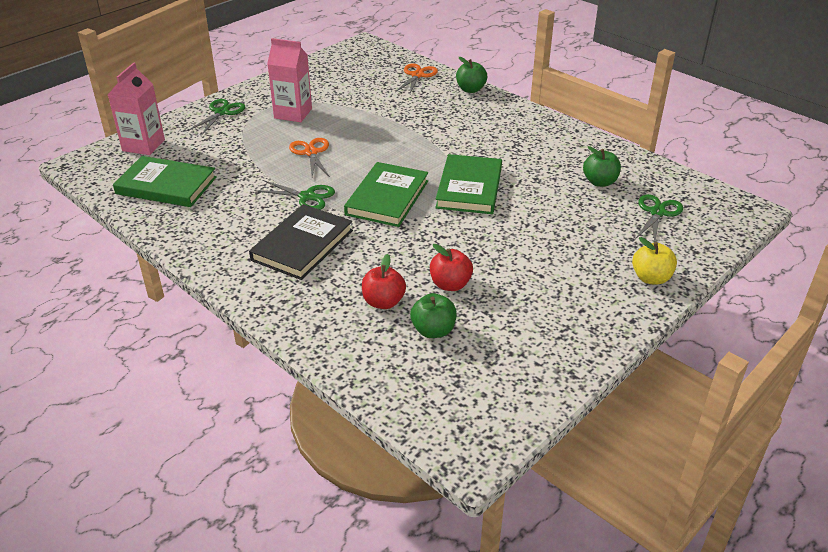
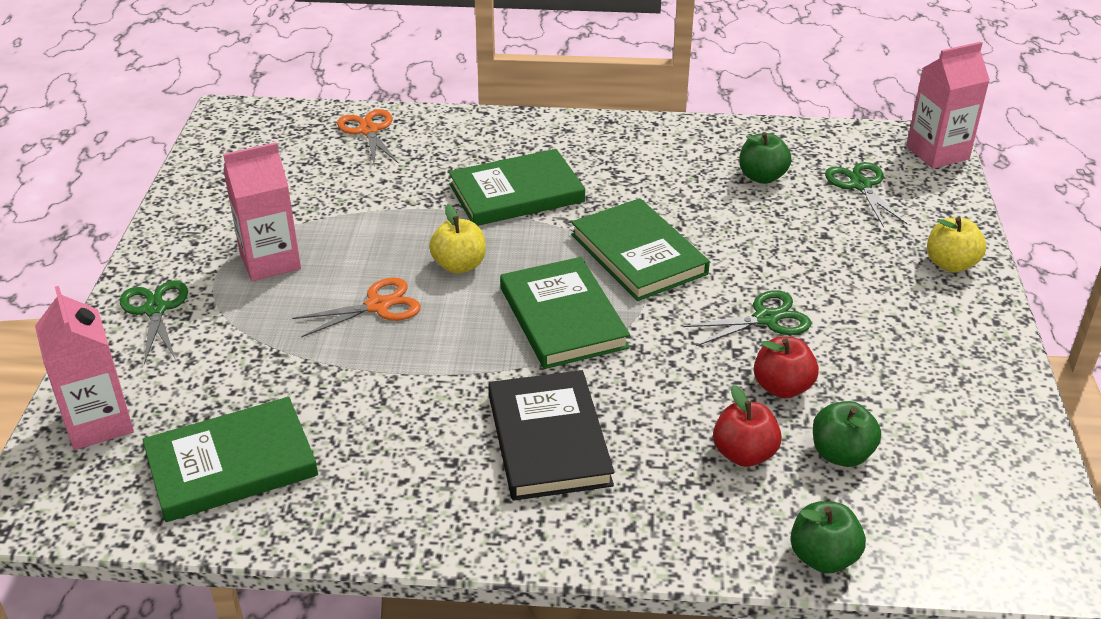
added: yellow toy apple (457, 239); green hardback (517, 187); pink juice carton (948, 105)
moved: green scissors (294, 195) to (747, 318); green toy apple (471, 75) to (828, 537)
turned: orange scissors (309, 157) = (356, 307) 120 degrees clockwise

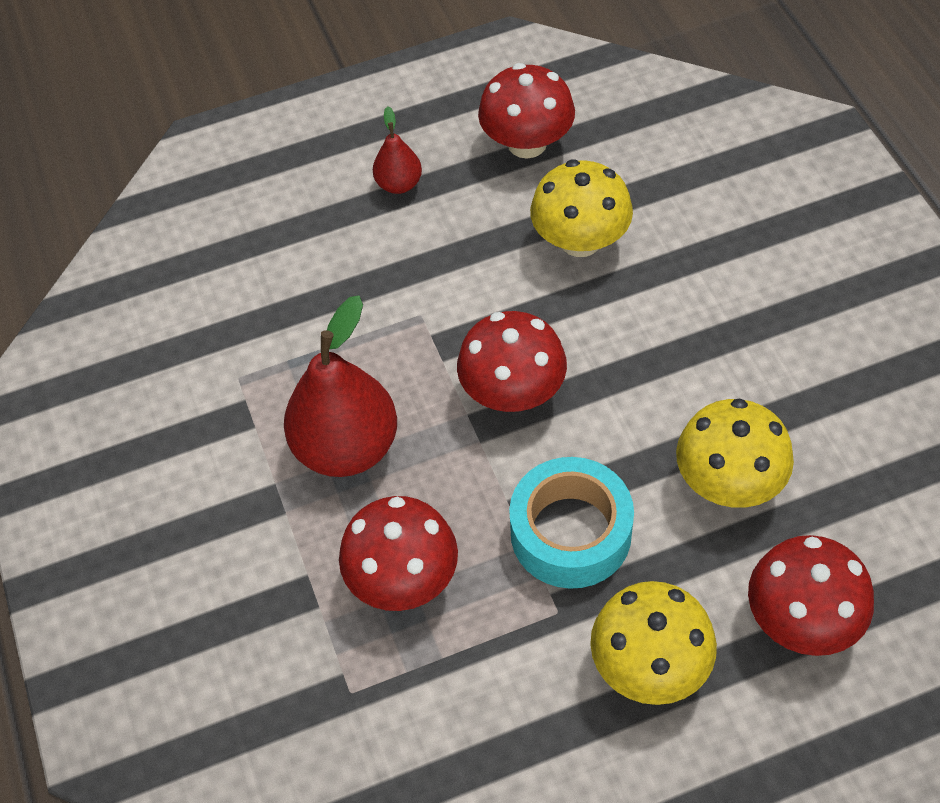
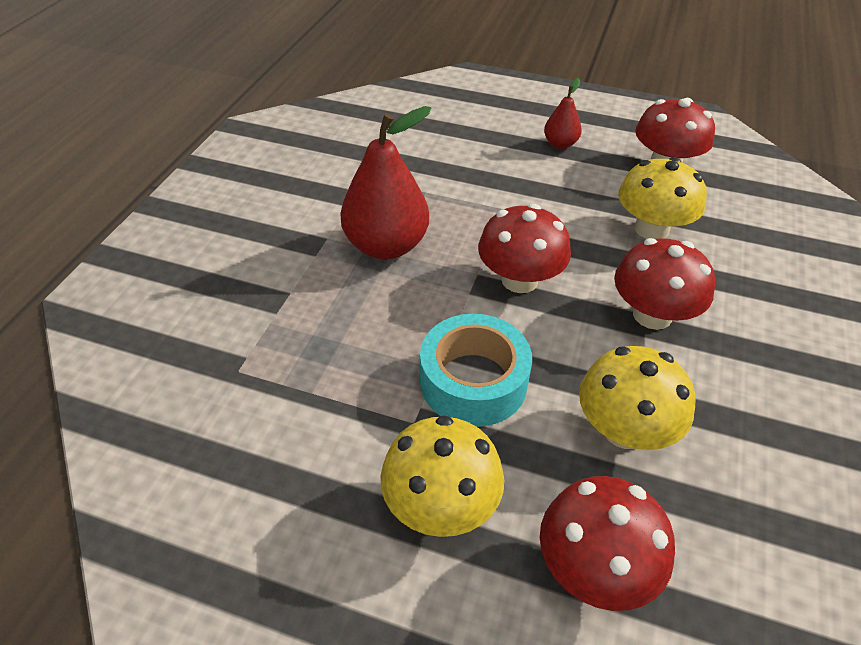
moved: crimson mushroom (398, 553) to (664, 284)

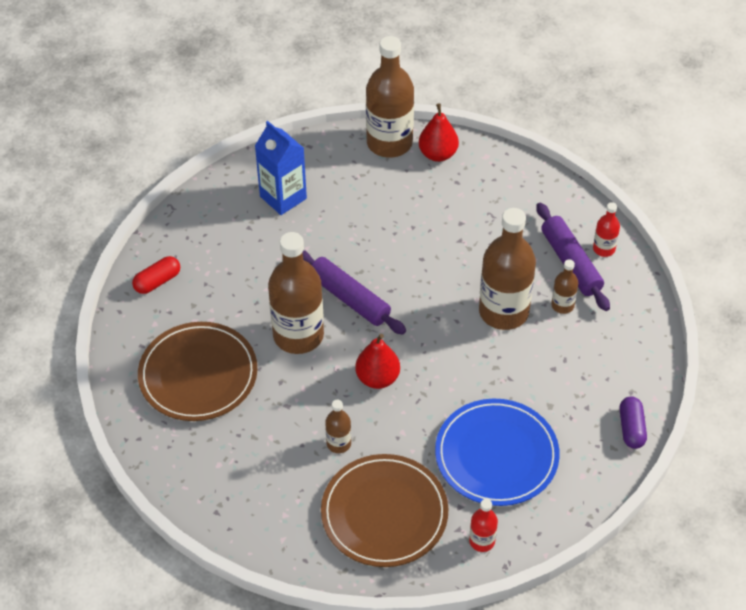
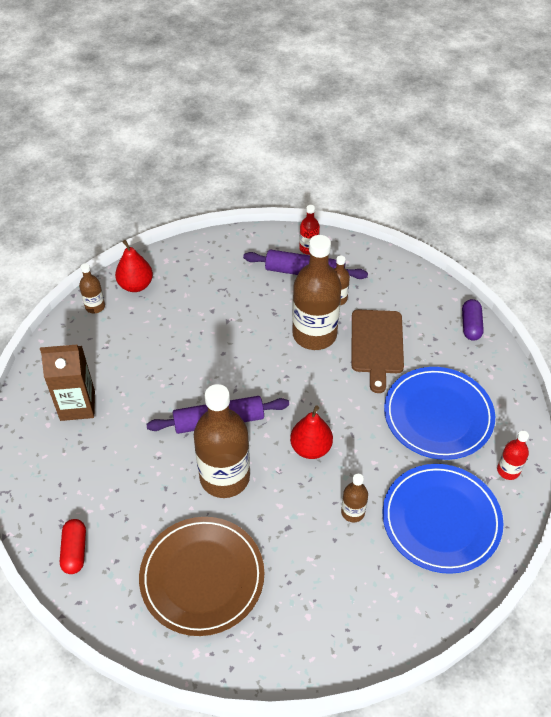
added: brown bread board (378, 351)
recoloured: blue juice carton (281, 168) to brown juice carton (67, 383); brown dinner plate (384, 510) to blue dinner plate (443, 519)
turned: royal purple pill shape (633, 422) = (473, 320) 60 degrees clockwise
resized: brown flask (390, 97) = (92, 288) x0.46

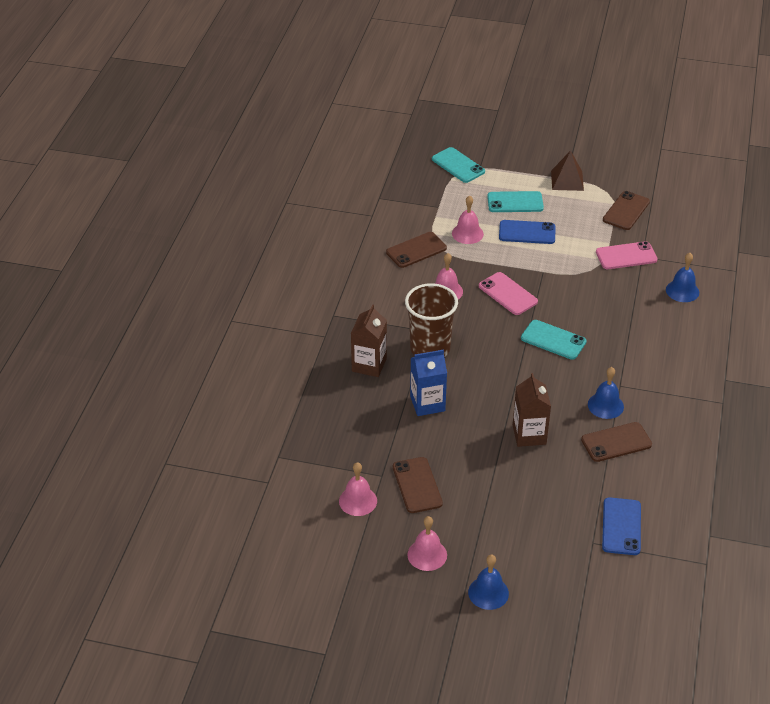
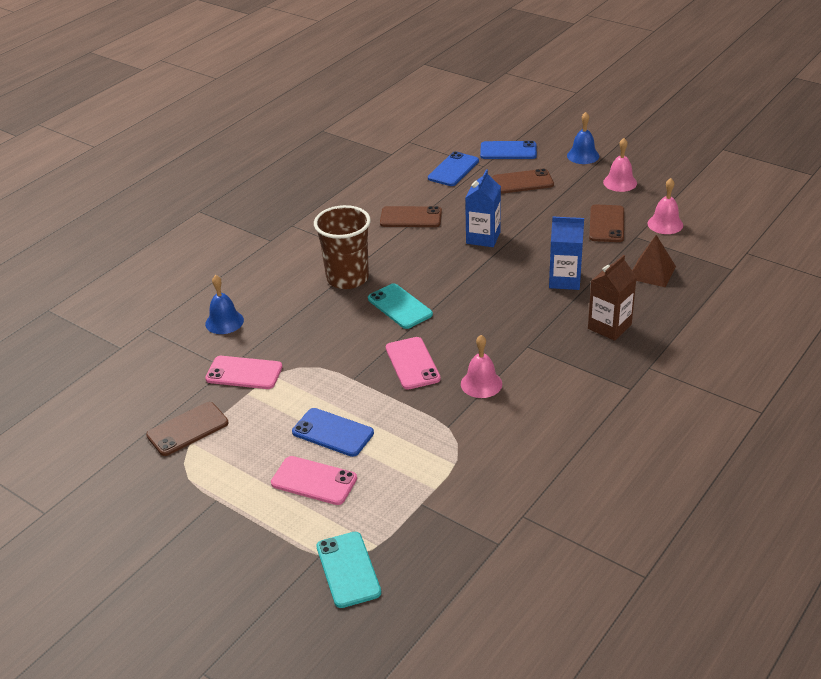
removed: pink school bell (468, 220); blue school bell (606, 393)
added: blue mobile phone (508, 150)
moved: brown mobile phone (416, 250) to (523, 181); brown beaker (431, 320) to (342, 247); brown pyramid (567, 171) to (654, 261)
recoloured: turquoise mobile phone (515, 201) to pink mobile phone (314, 480); brown juice carton (532, 410) to blue juice carton (483, 208)

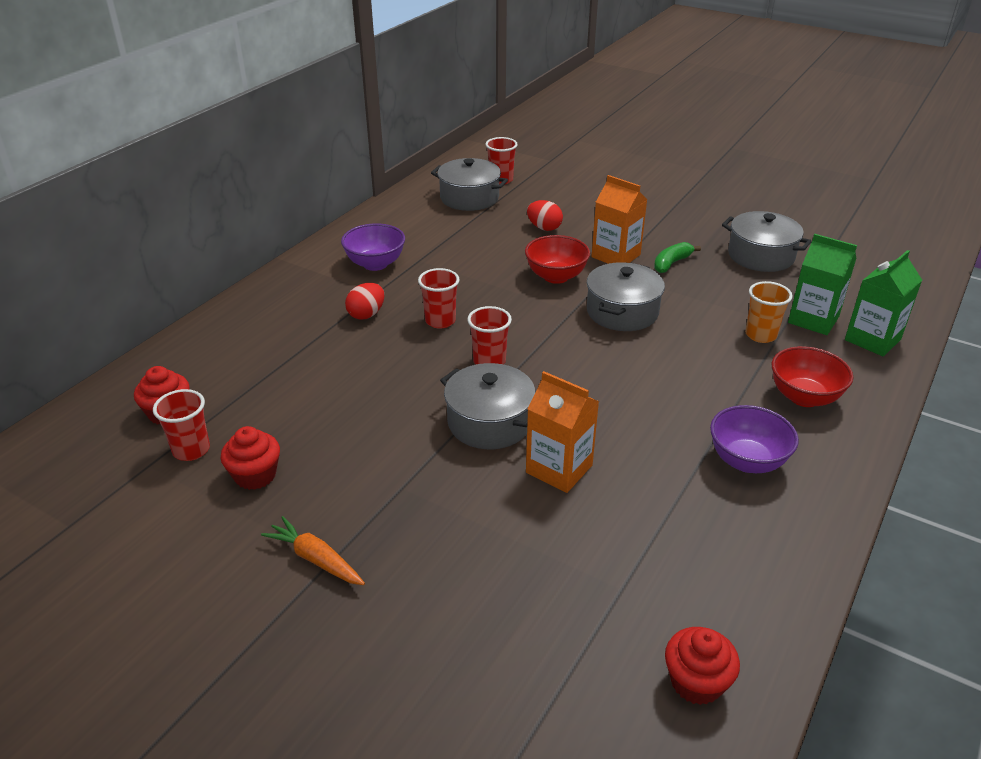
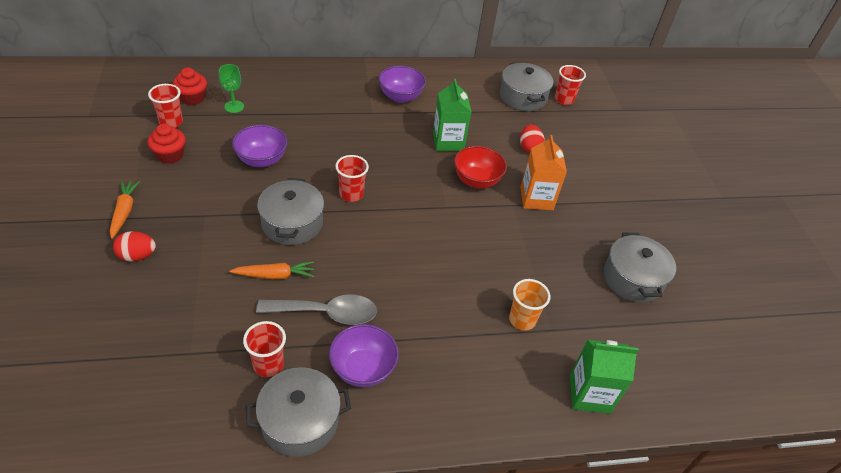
removed: green banana fruit (677, 257); crimson cupcake (702, 666); crimson bowl (812, 376)
added: green goblet (231, 88); royal purple bowl (259, 145); gray tablespoon (316, 310)
moved: crimson egg (364, 301) to (134, 246); crimson beaker (439, 298) to (264, 349); gray cooking pot (626, 296) to (298, 412); green juice carton (822, 284) to (452, 115)
replaced: orange juice carton (562, 432) to orange carrot (271, 270)

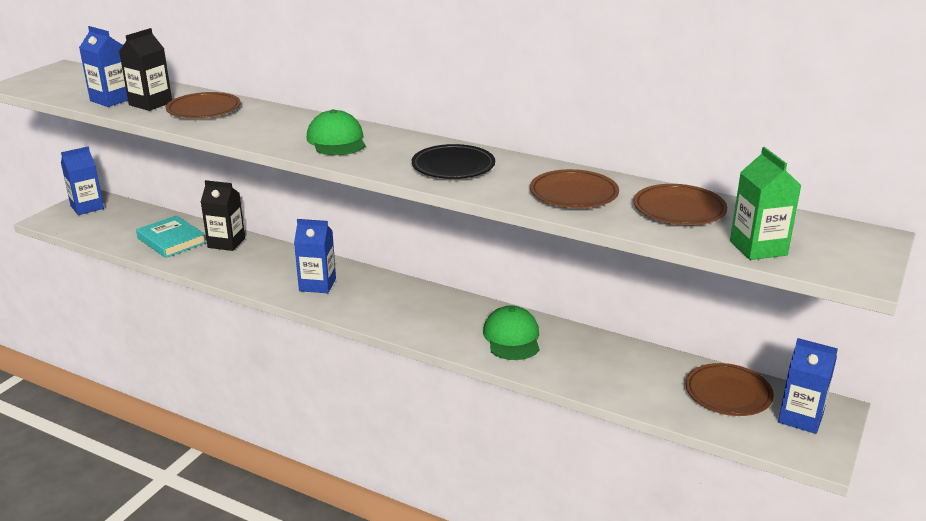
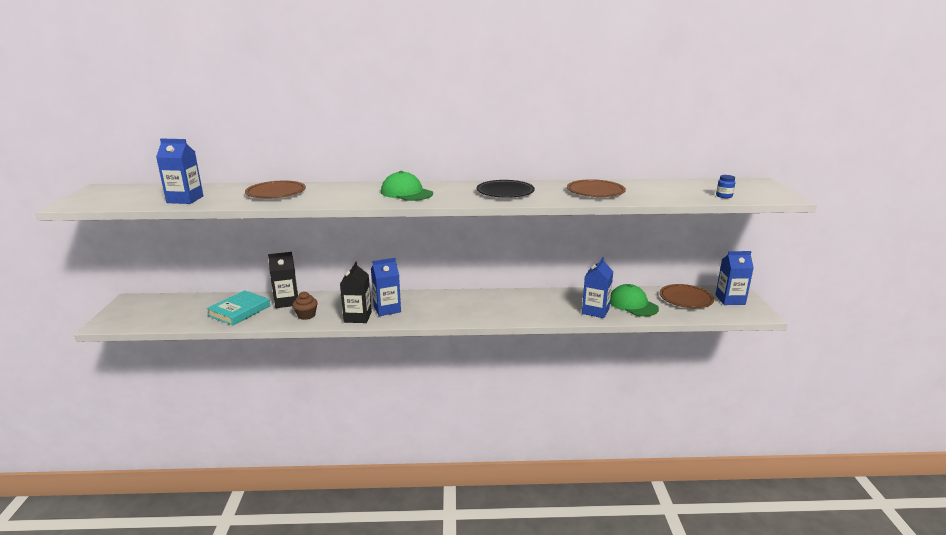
removed: brown dinner plate (680, 204)
added: brown cupcake (305, 306)
moved: blue juice carton (82, 181) to (598, 287); jet-black juice carton (145, 69) to (356, 292); green peaked cap (511, 332) to (634, 300)
replaced: green juice carton (765, 203) to blue jam jar (725, 186)
turned: turquoise hardback (171, 236) = (238, 307) 75 degrees counterclockwise

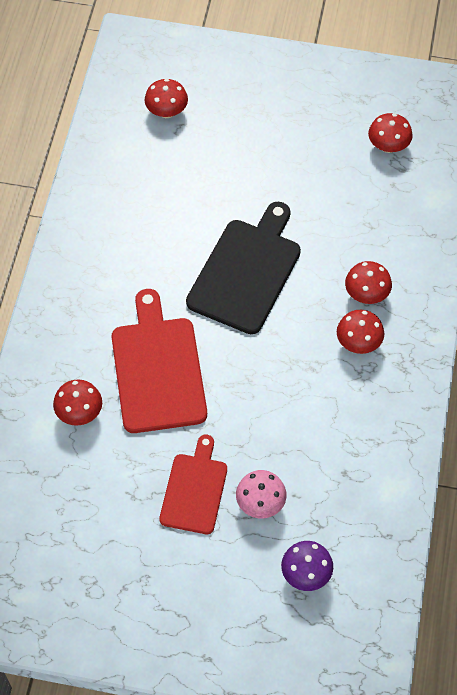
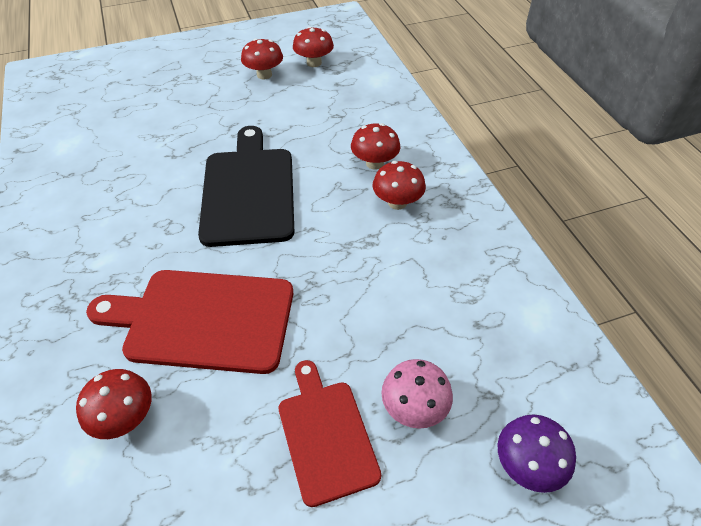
moved: crimson mushroom (166, 98) to (262, 59)
turned: crimson bread board (159, 361) = (189, 322) 45 degrees counterclockwise

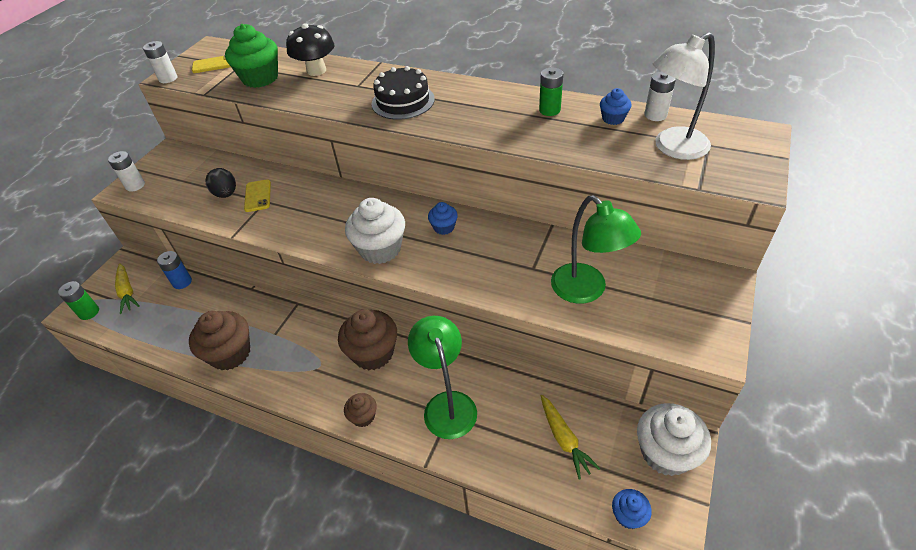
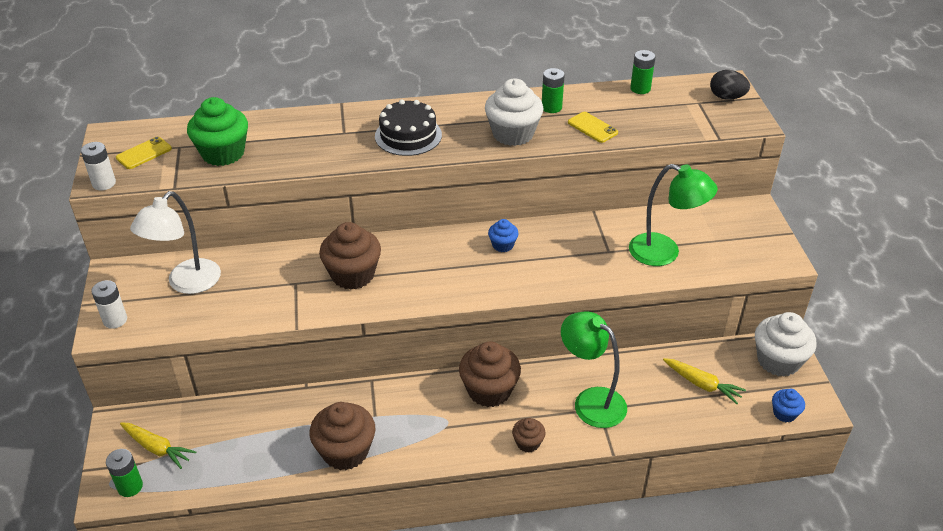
removed: blue power cell (174, 270); jet-black mushroom (310, 49); blue cupcake (615, 106)
added: brown cupcake (350, 256)
moved: jet-black egg (220, 183) to (730, 85); yellow mobile phone (257, 195) to (593, 127); pure white cupcake (375, 231) to (514, 112); pure white lamp (683, 96) to (175, 242)
recoloured: pure white power cell (660, 96) to green power cell (642, 72)

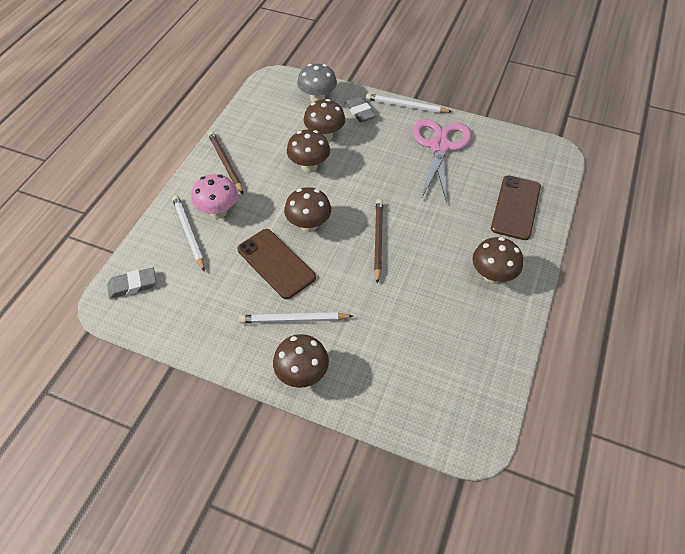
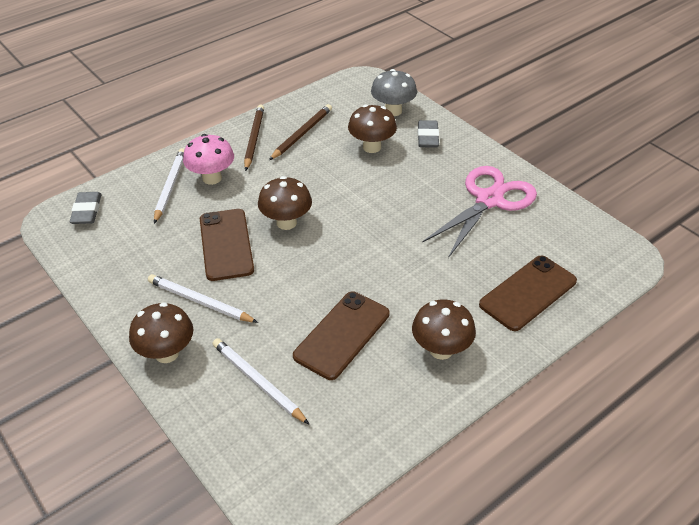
removed: brown mushroom (308, 151)
added: brown mobile phone (341, 336)
moved: pure white lead pencil (409, 103) to (261, 381); brown lead pencil (378, 241) to (300, 132)
turned: gray pencil eraser (131, 283) = (85, 208) 75 degrees clockwise

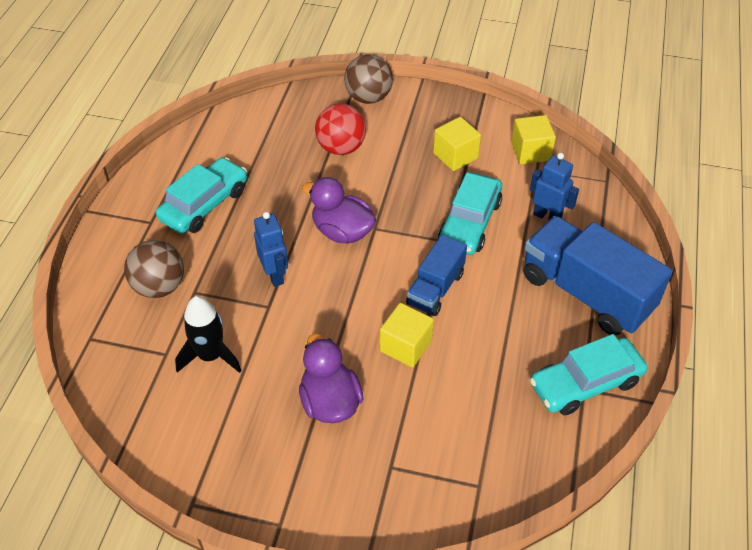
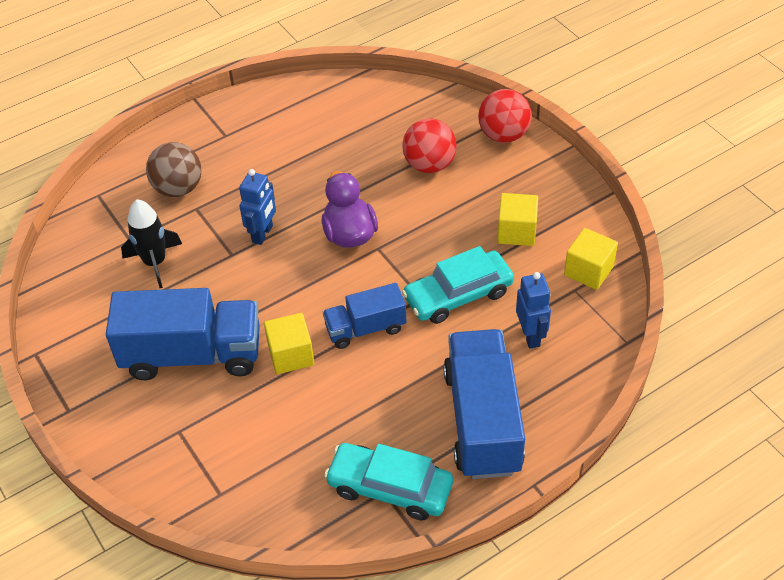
removed: turquoise car (201, 195)
replaced: royal purple rubber duck (331, 378) to blue lorry (183, 334)
recoloured: brown sphere (368, 79) to crimson sphere (505, 116)

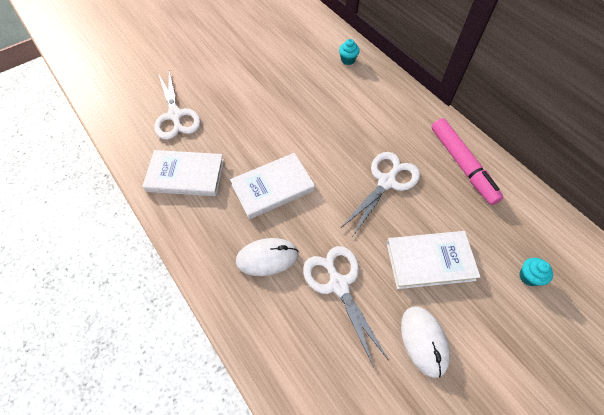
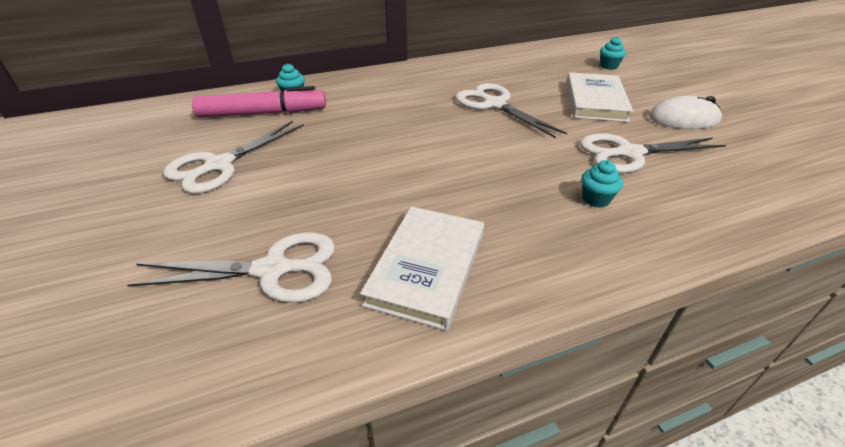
removed: pure white hardback (272, 186)
added: pure white scissors (233, 157)
moved: pink marker (467, 161) to (259, 101)
replaced: pure white computer mouse (267, 257) to turquoise cupcake (602, 184)

